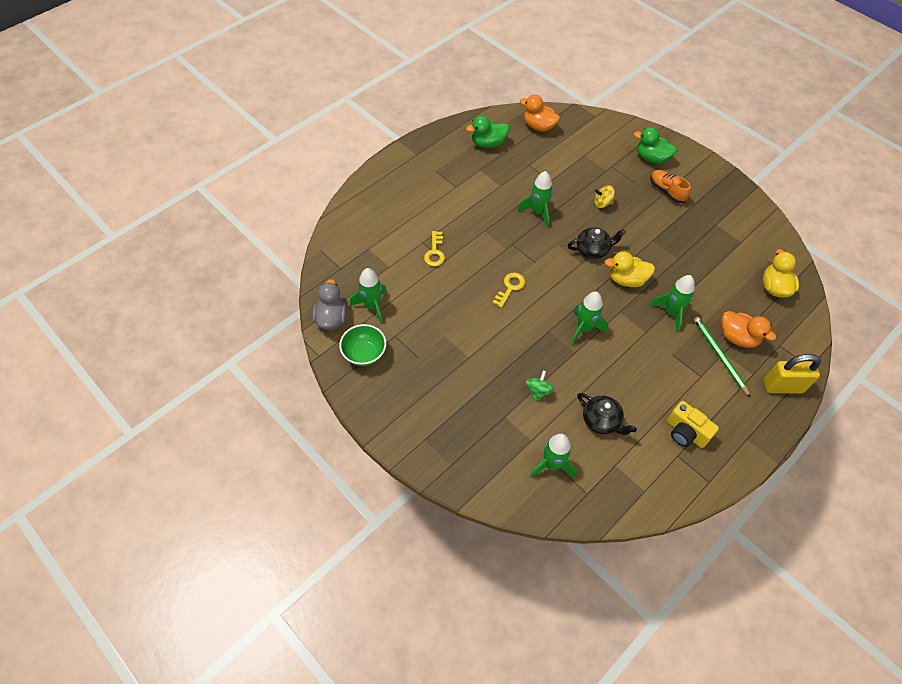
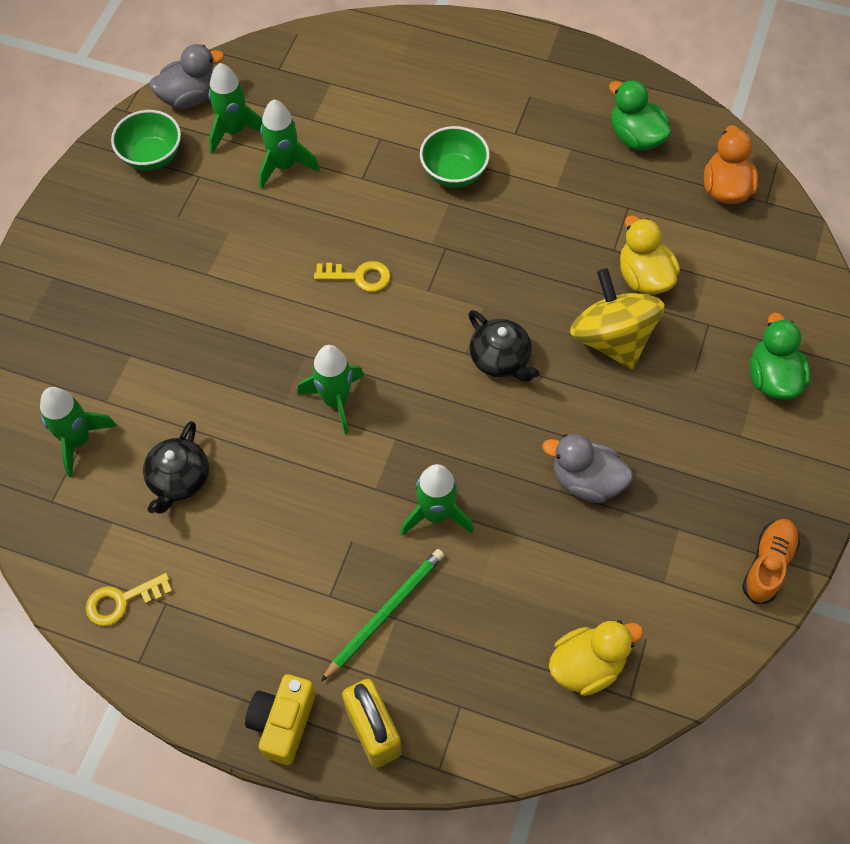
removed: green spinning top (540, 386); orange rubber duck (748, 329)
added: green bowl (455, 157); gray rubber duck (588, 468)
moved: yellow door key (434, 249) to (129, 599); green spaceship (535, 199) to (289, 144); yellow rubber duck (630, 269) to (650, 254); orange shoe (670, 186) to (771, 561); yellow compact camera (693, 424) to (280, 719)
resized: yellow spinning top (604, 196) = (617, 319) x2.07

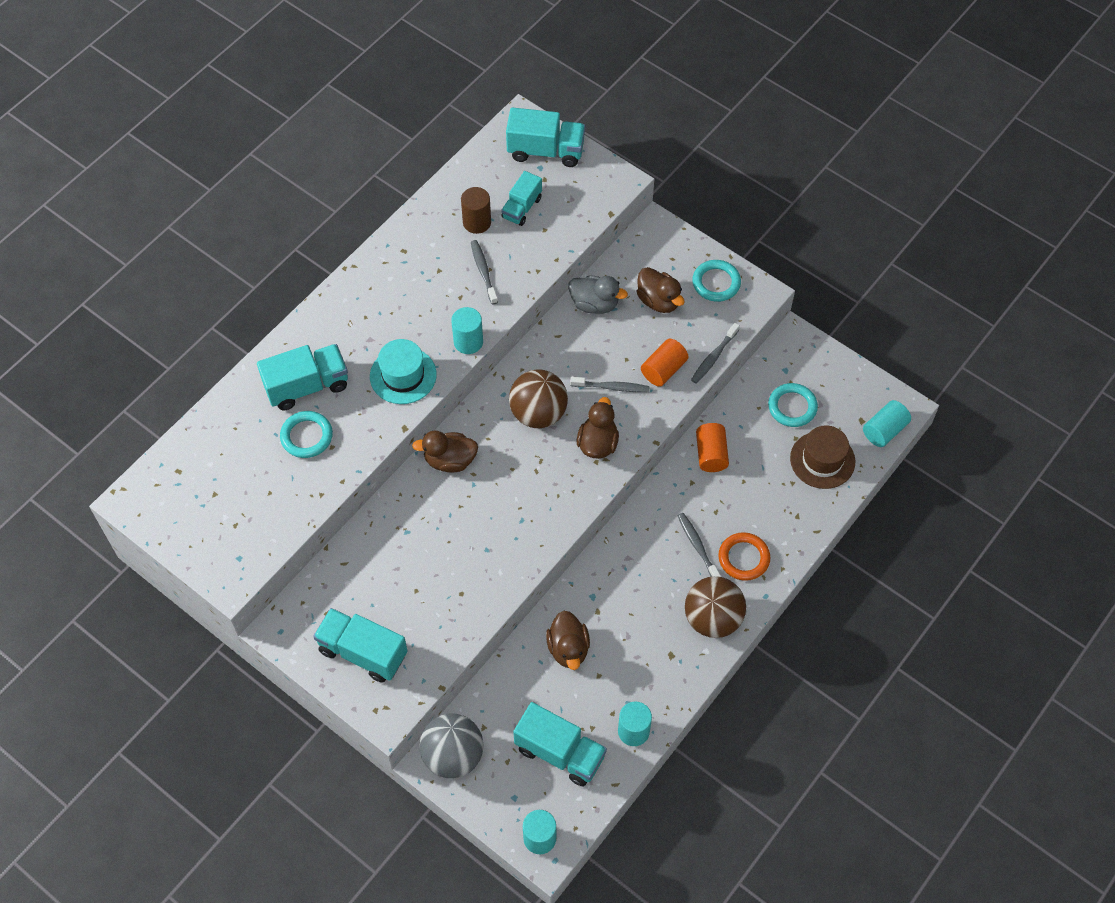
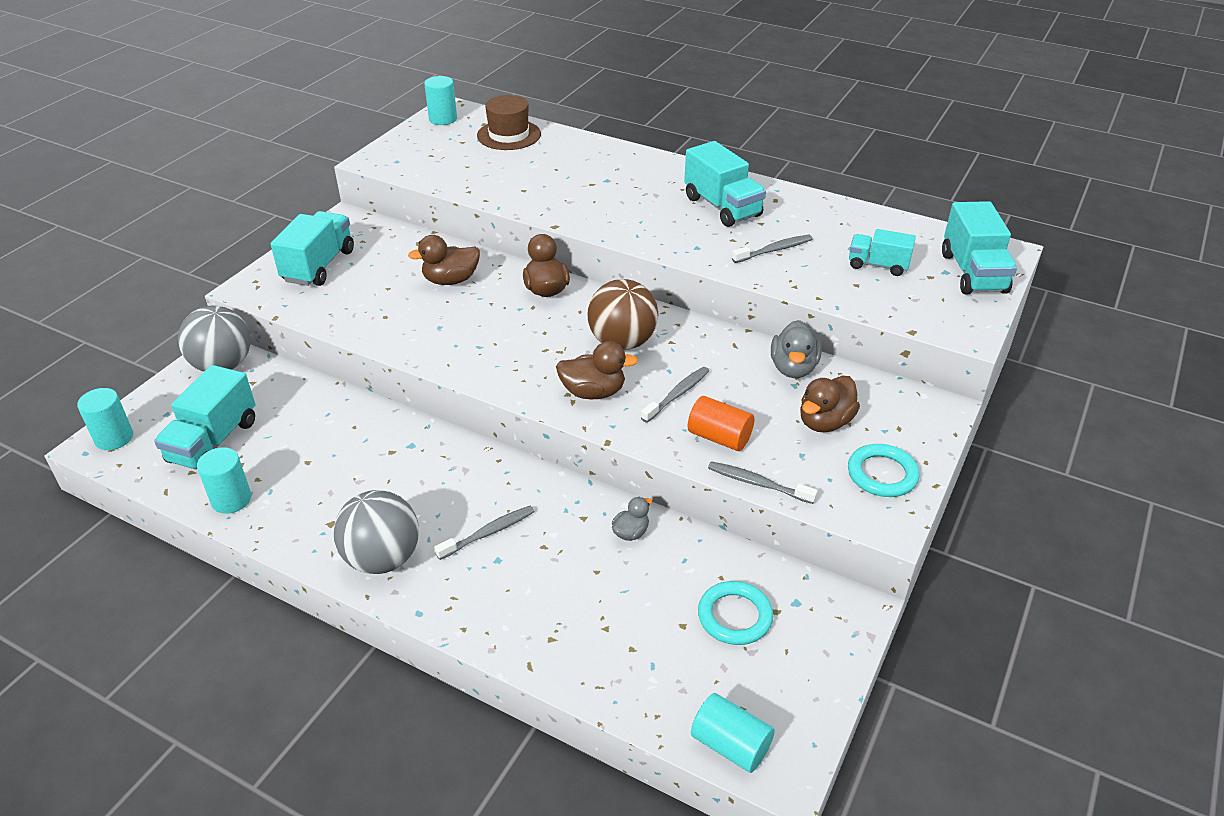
removed: turquoise ring (306, 434); turquoise tall hat (403, 371); brown cylinder (476, 210); orange ring (744, 556)
moved: turquoise lorry (302, 377) to (725, 184); turquoise cylinder (467, 330) to (440, 100); brown rubber duck (568, 640) to (444, 260); brown tall hat (822, 457) to (509, 122)
replaced: orange cylinder (712, 447) to gray rubber duck (632, 519)
recoloured: brown sphere (715, 607) to gray sphere (376, 532)
turned: gray toothbrush (610, 384) = (675, 395) 135 degrees counterclockwise

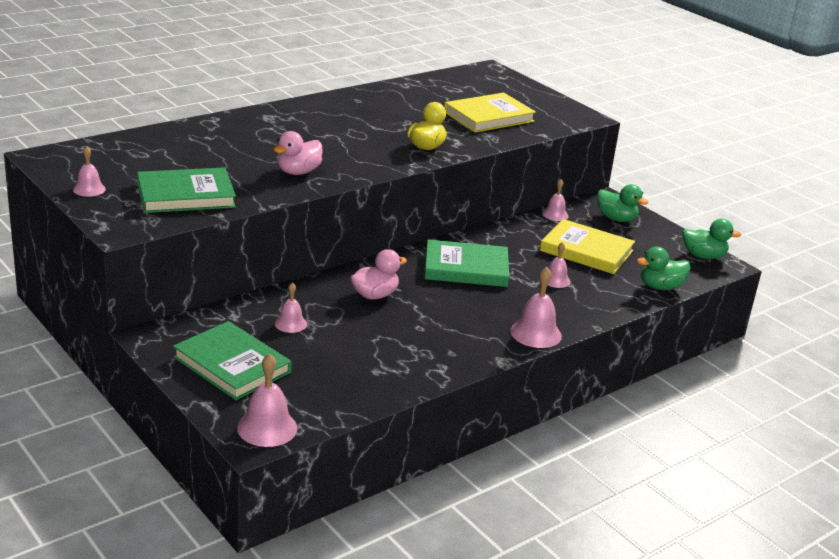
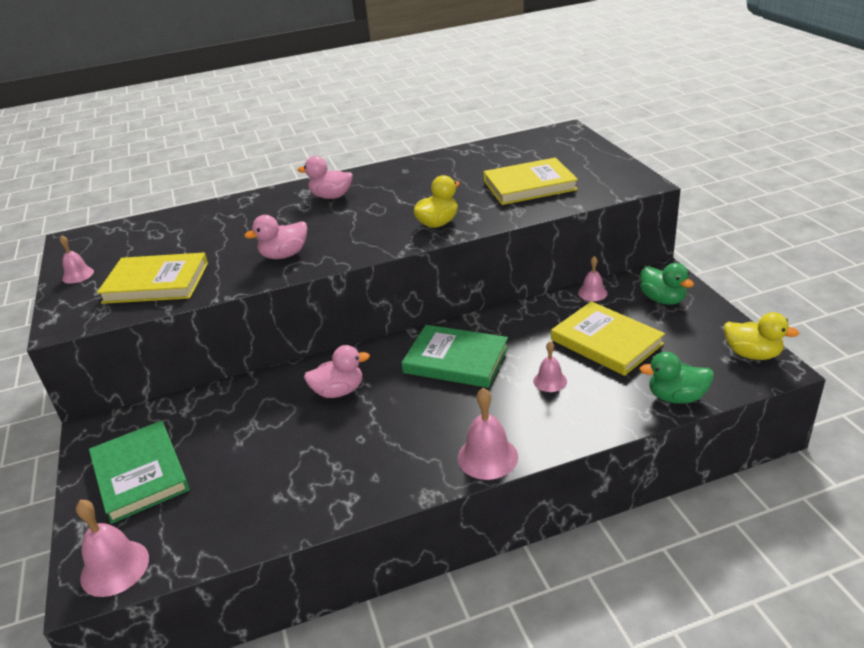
removed: pink school bell (291, 307)
added: pink rubber duck (325, 177)
recoloured: green hardback (186, 190) to yellow hardback (152, 278); green rubber duck (711, 239) to yellow rubber duck (761, 336)

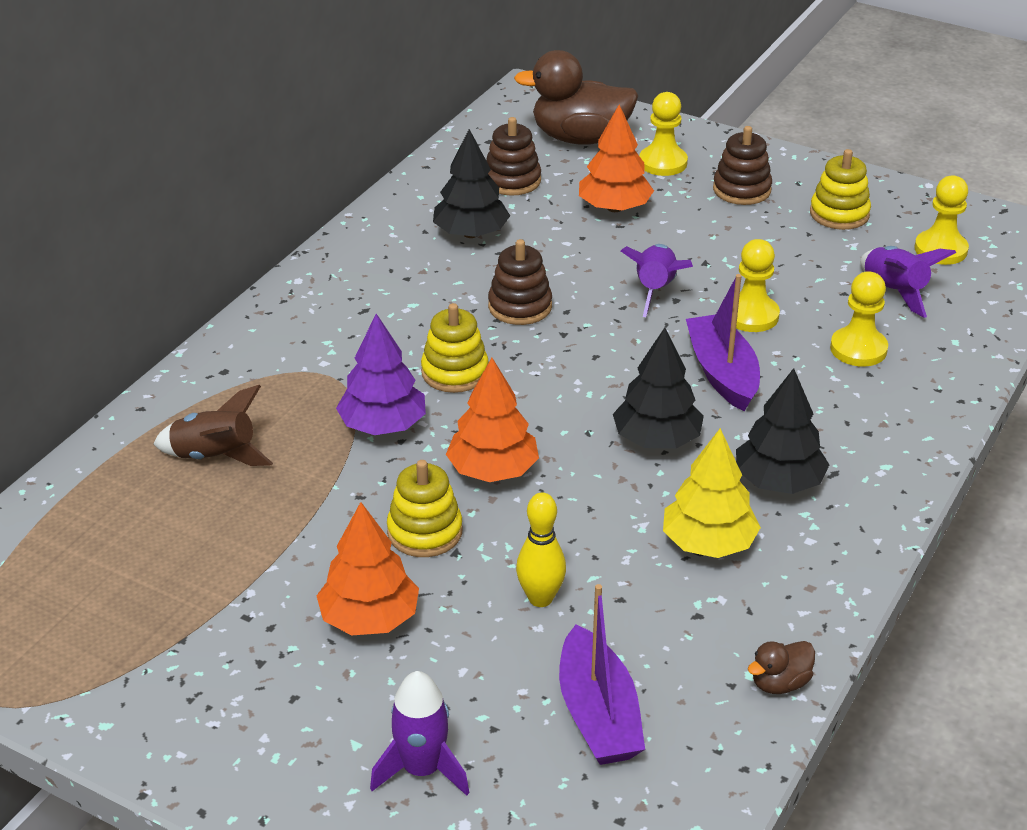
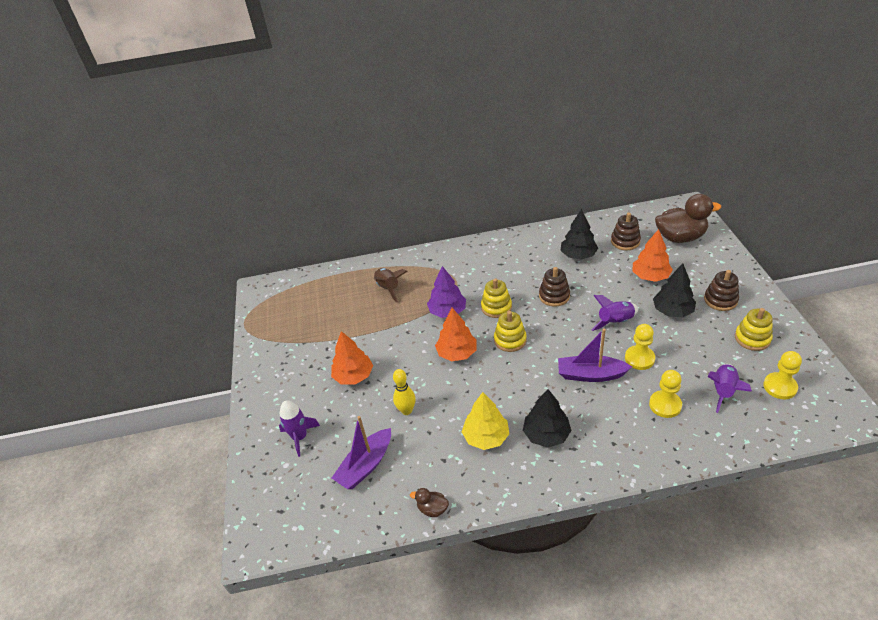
removed: yellow game pawn (663, 134)
moved: yellow stacking rings (425, 508) to (510, 331); jet-black fir tree (658, 388) to (674, 290)
turned: brown rubber duck (576, 97) = (688, 218) 120 degrees clockwise; royal purple toy boat (723, 342) = (595, 355) 120 degrees counterclockwise

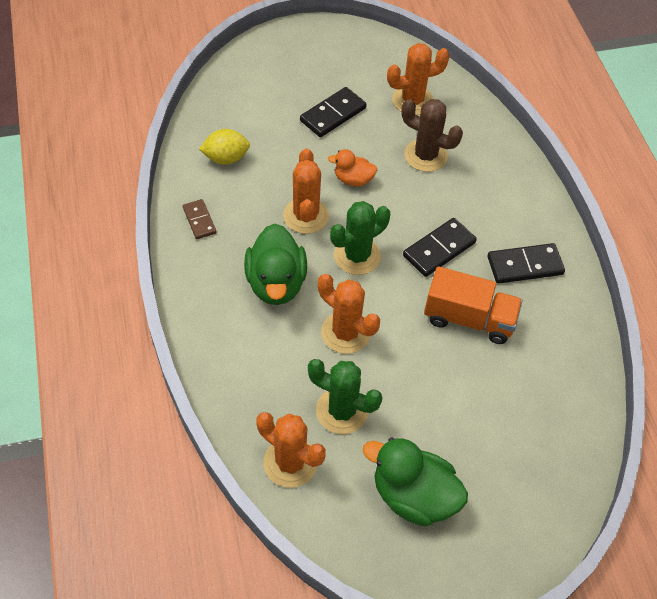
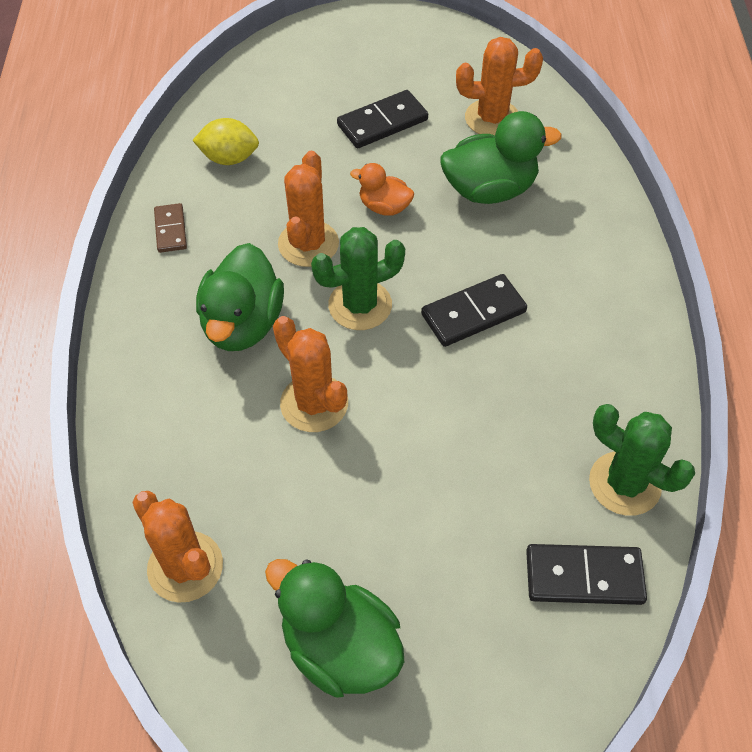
removed: orange lorry (473, 305)
moved: green cactus (345, 396) to (642, 460); jet-black domino piece (526, 263) to (586, 574)
replaced: brown cactus (432, 135) to green rubber duck (500, 157)

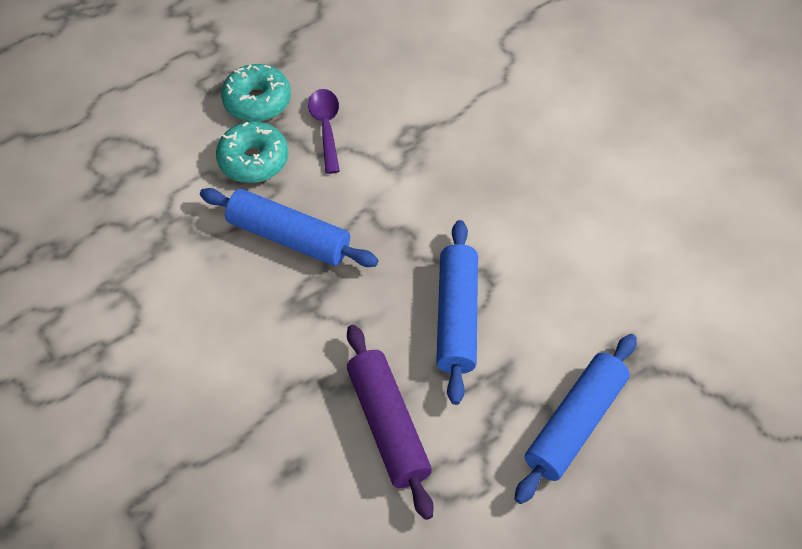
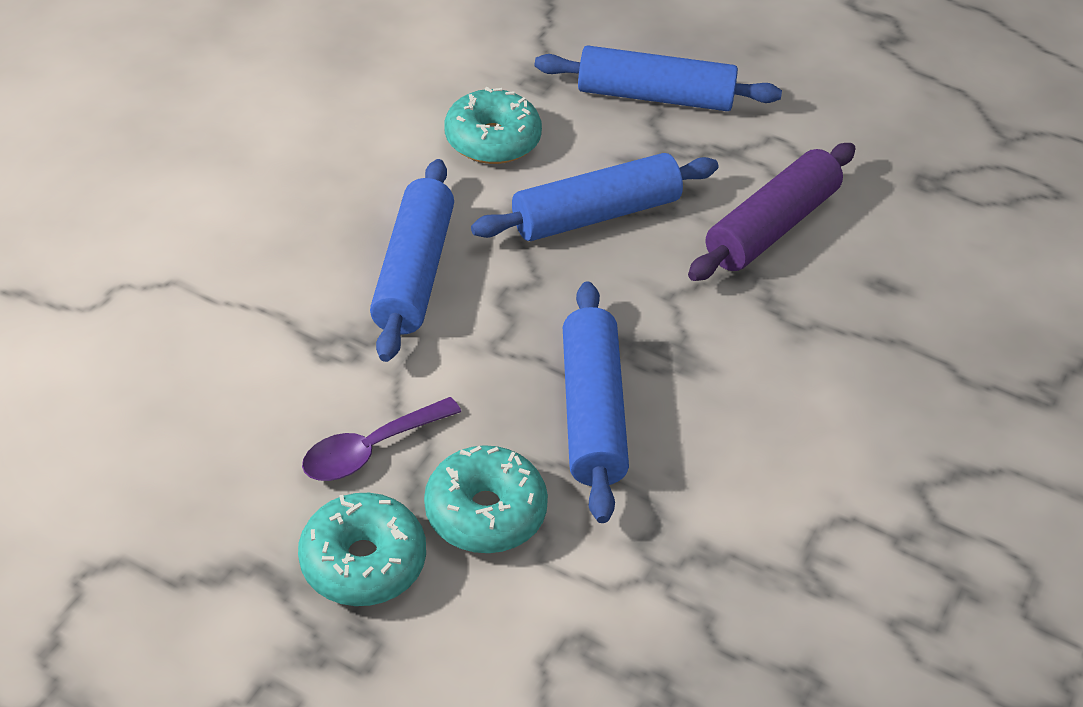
added: blue pastry roller (412, 260); turquoise doughnut (493, 125)

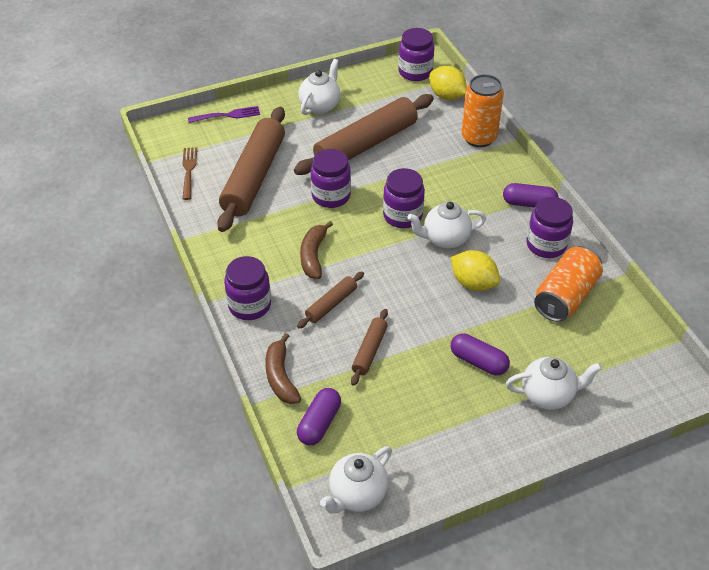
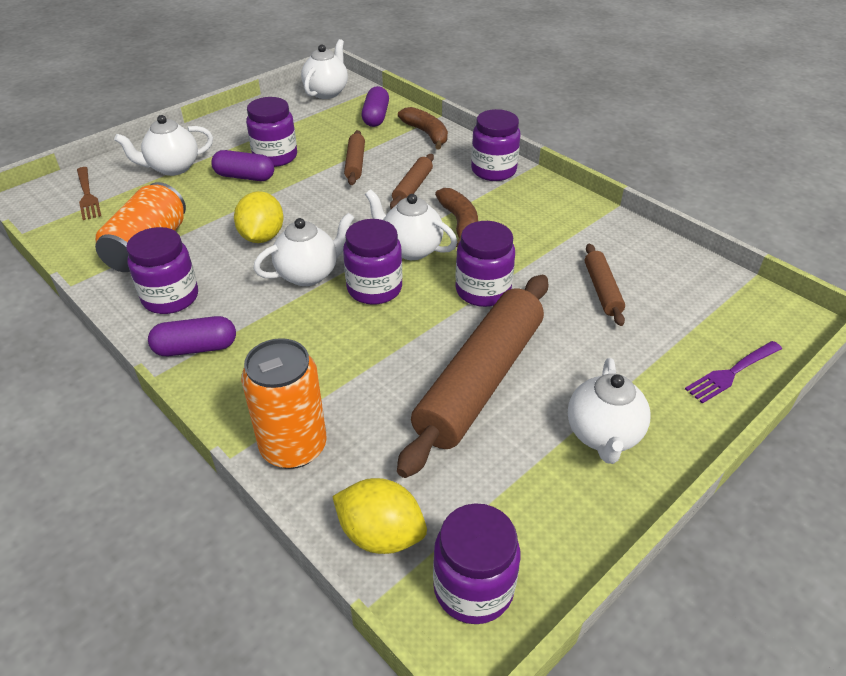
added: royal purple jam jar (271, 132); pure white china teapot (411, 224)
moved: brown dinner fork (189, 173) to (89, 193)
turned: yellow lemon (475, 270) = (258, 217) 75 degrees clockwise
resized: brown pastry roller (251, 169) = (605, 285) x0.46

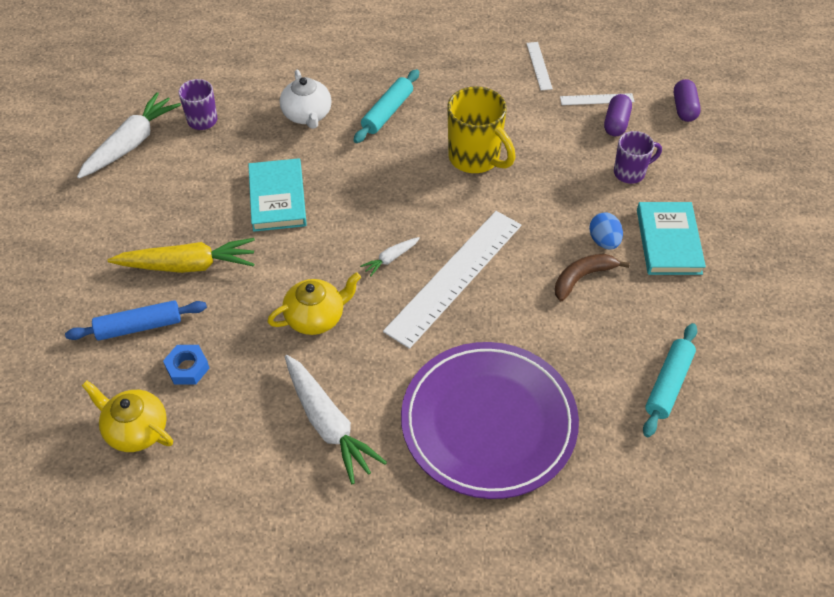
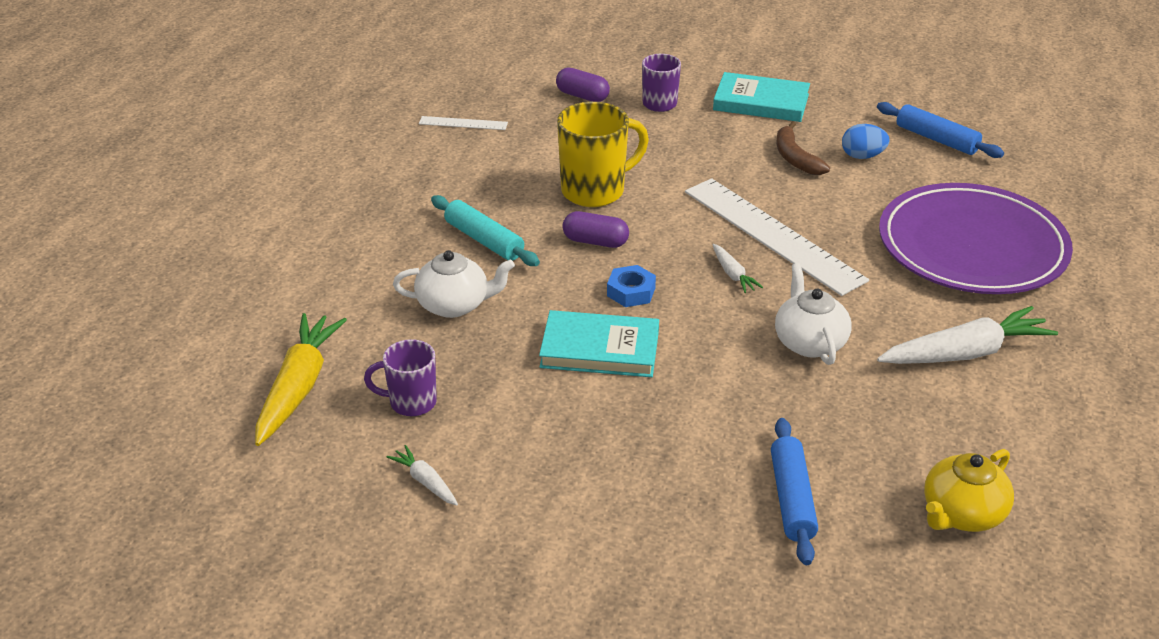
removed: pure white measuring stick (597, 99)
moved: yellow carrot (181, 255) to (301, 379); blue hexagon nut (186, 365) to (631, 286); blue egg (606, 230) to (866, 141); royal purple pill shape (687, 100) to (595, 229)
recoloured: yellow china teapot (314, 303) to pure white china teapot (813, 314); turquoise pastry roller (670, 380) to blue pastry roller (940, 130)
resized: pure white carrot (129, 135) = (422, 475) x0.48

